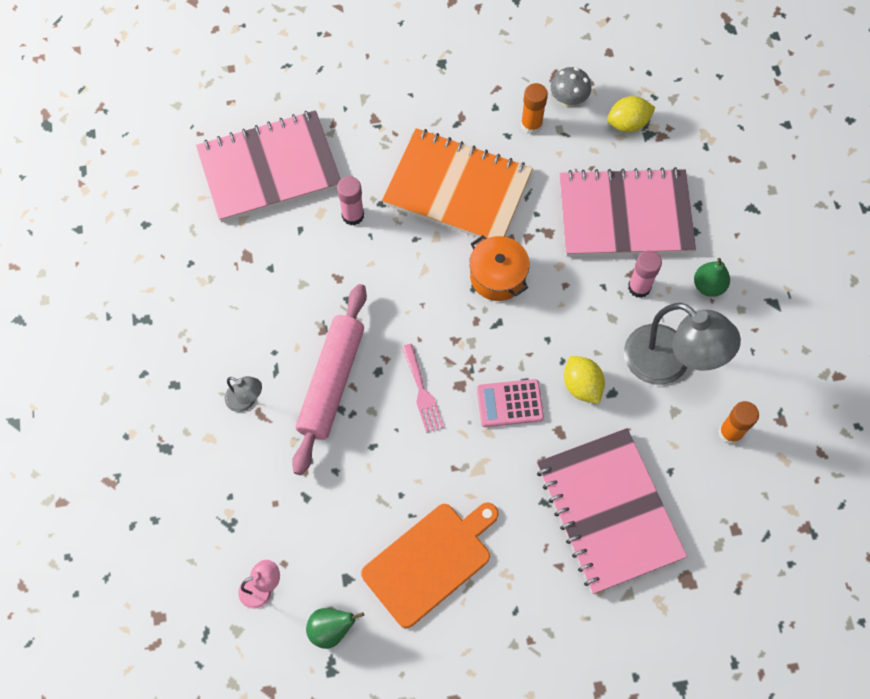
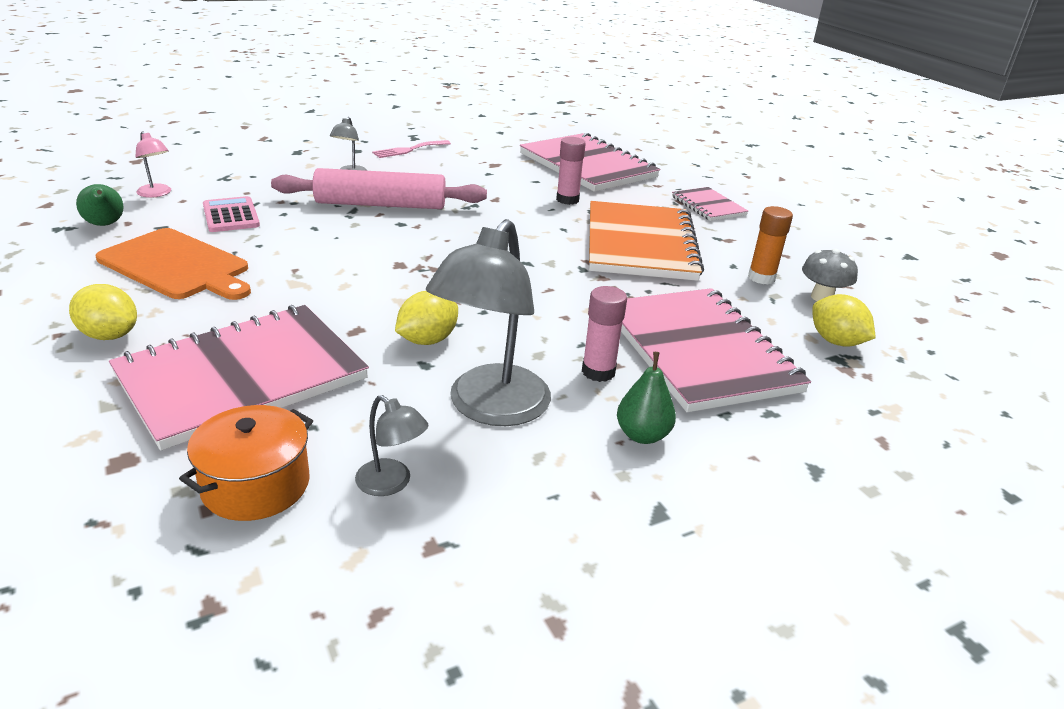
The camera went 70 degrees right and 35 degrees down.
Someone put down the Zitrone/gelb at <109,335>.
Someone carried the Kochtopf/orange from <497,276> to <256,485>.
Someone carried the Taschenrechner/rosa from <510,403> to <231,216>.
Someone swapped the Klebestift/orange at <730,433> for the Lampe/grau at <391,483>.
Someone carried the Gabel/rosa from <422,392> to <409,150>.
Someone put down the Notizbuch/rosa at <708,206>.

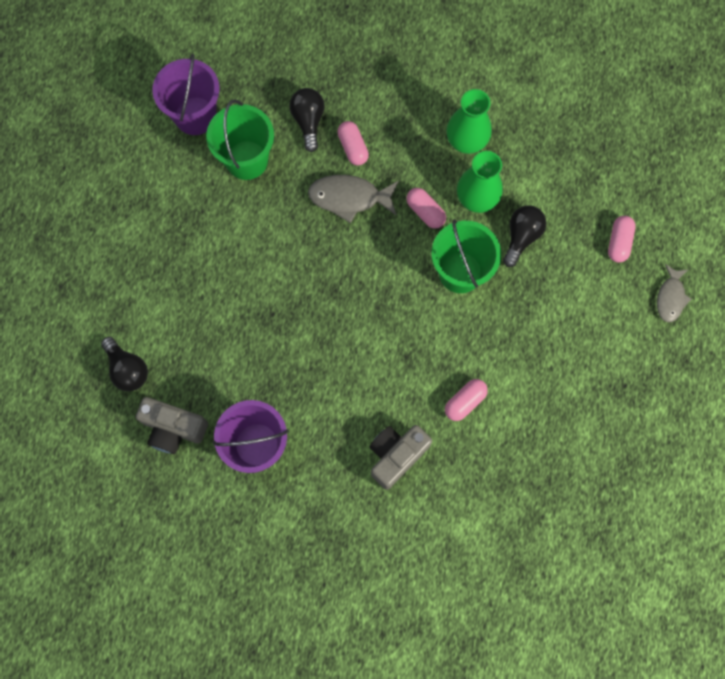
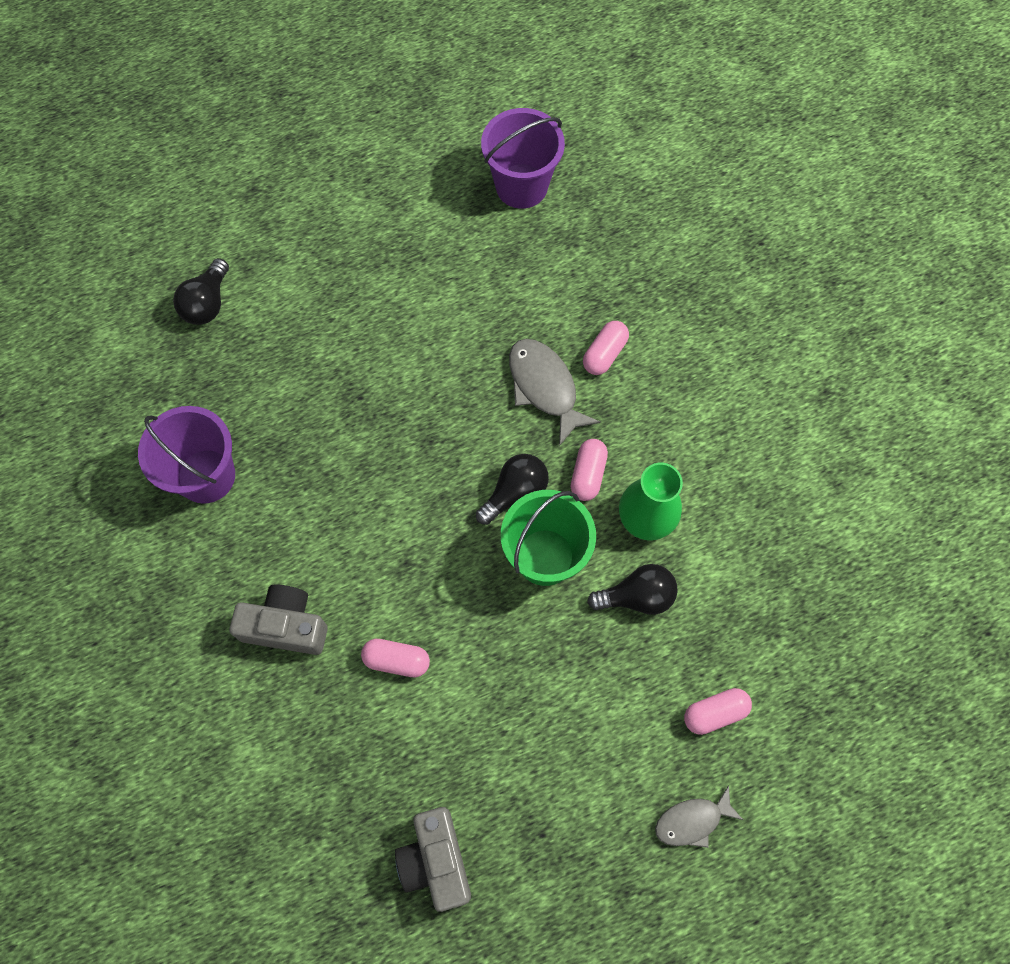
The camera went 55 degrees right and 5 degrees down.
Someone carried the Kamera/grau from <173,428> to <436,860>.
Someone carried the Glühbirne/schwarz from <308,121> to <515,493>.
Someone took away the Eimer/grün at <246,160>.
Someone took away the Vase/grün at <466,140>.

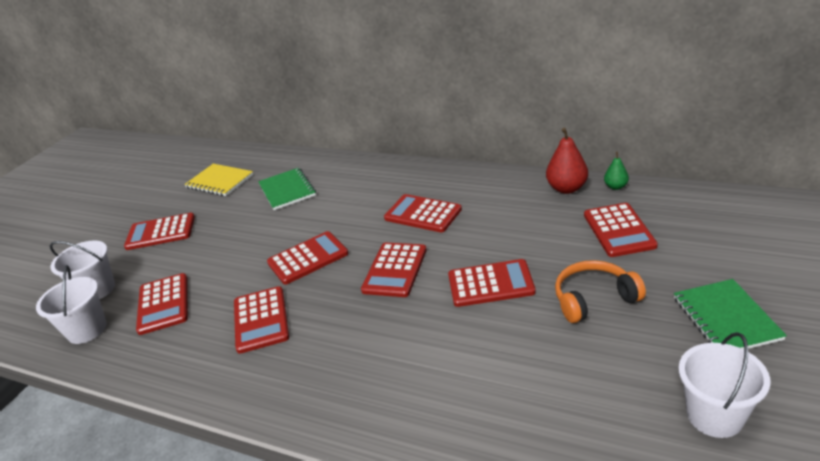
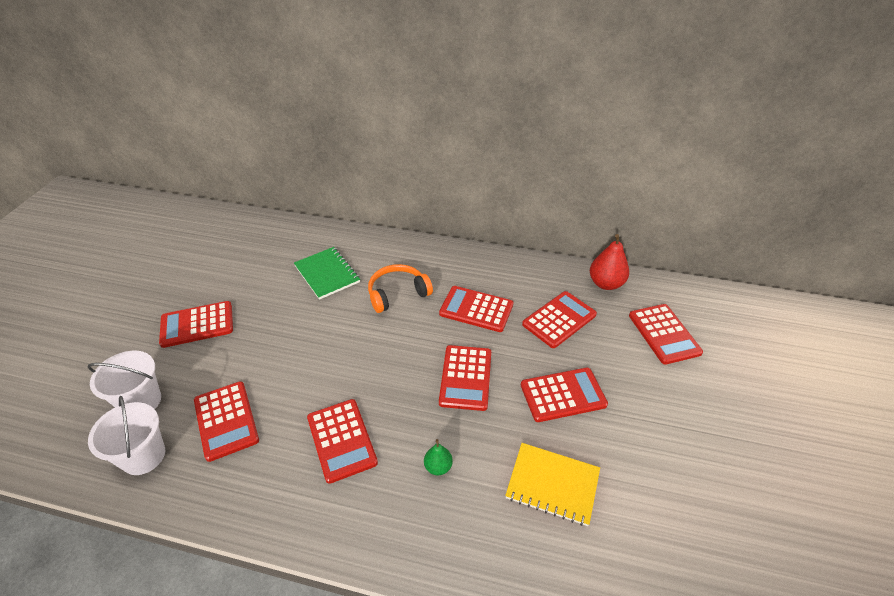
The camera went 15 degrees left and 10 degrees up.
Someone carried the Kopfhörer/orange from <594,299> to <397,294>.
Someone carried the Birne/grün from <615,186> to <438,467>.
Someone carried the Notizbuch/gelb from <219,181> to <552,484>.
Someone carried the Taschenrechner/rot from <308,258> to <559,319>.
Someone took away the Notizbuch/grün at <726,318>.
Someone took away the Eimer/weiß at <714,415>.

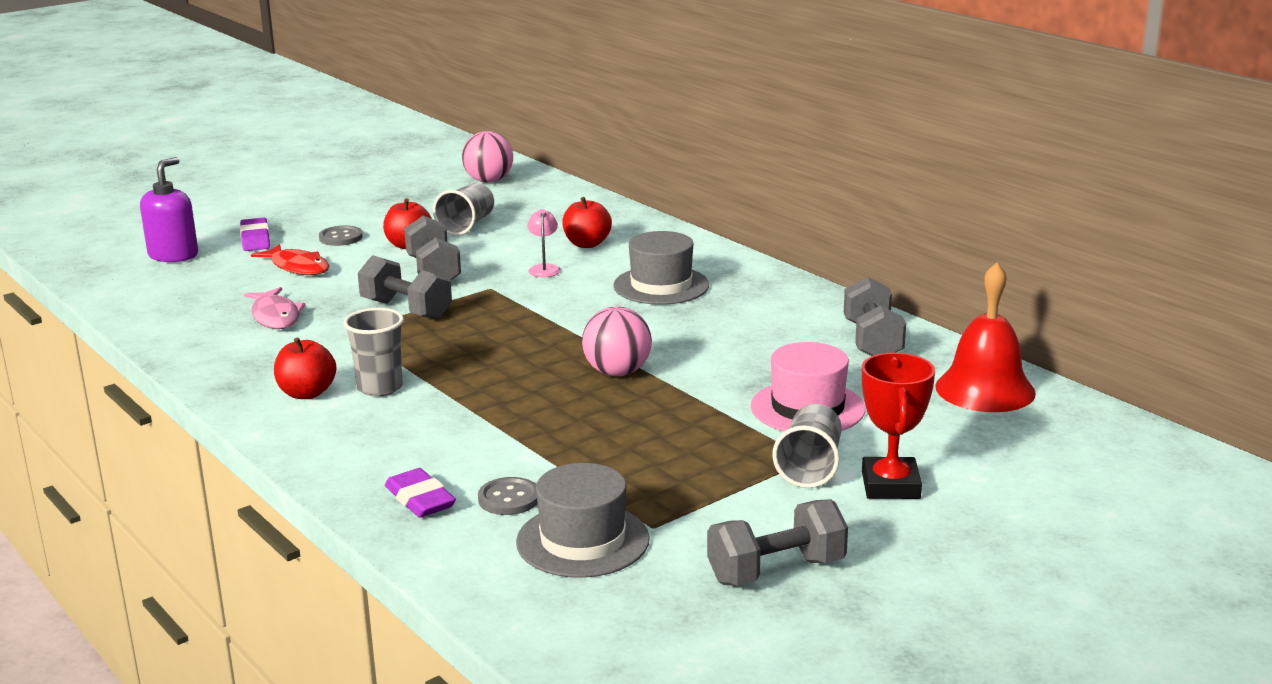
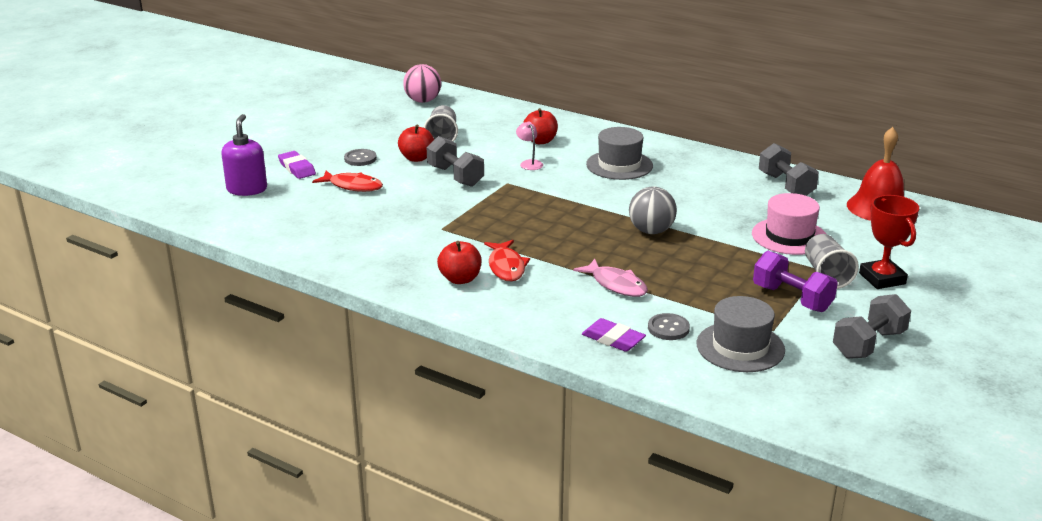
The camera went 20 degrees left and 5 degrees up.
Someone swapped the Becher/grau at <380,388> for the Fisch/rot at <506,267>.
Someone carried the Fisch/rosa from <275,317> to <616,285>.
Someone repainted the Ball/rosa at <617,372>, which became the Ball/grau at <651,231>.
Someone put down the Hantel/lila at <792,298>.
Someone took away the Hantel/grau at <406,310>.

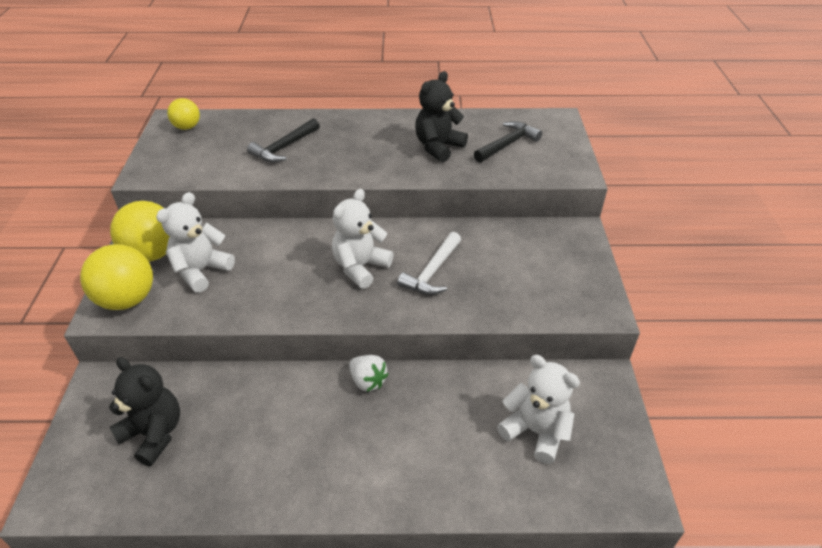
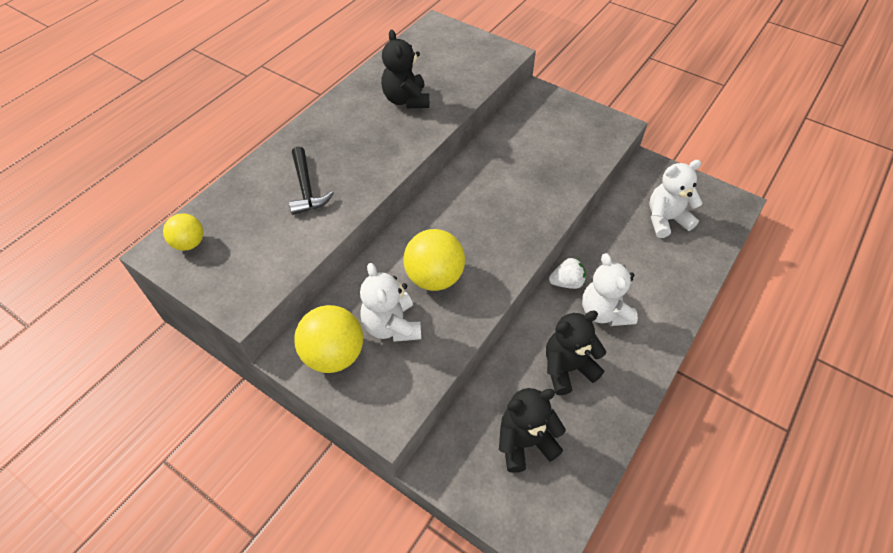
The camera went 55 degrees left and 10 degrees up.
Someone carried the Ball/gelb from <127,299> to <434,277>.
Someone put down the Teddybär/schwarz at <567,368>.
Someone carried the Teddybär/weiß from <360,267> to <604,312>.
Someone took away the Hammer/weiß at <432,272>.
Someone took away the Hammer/schwarz at <507,144>.

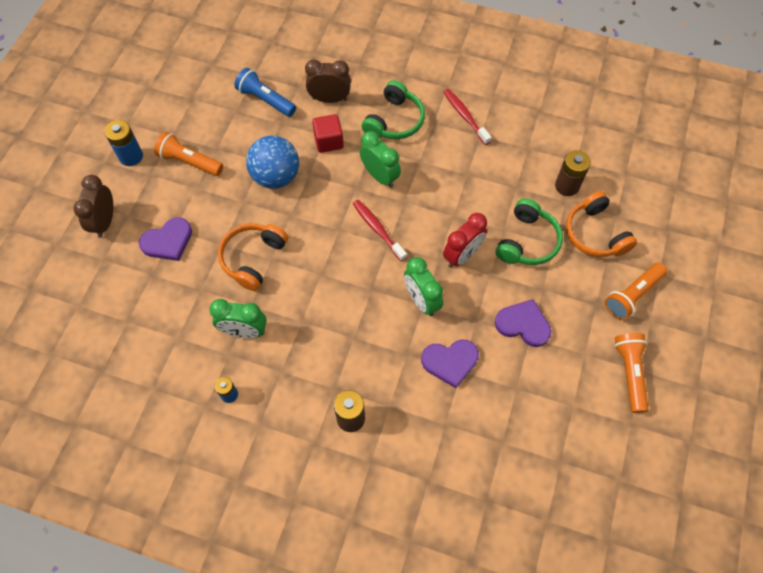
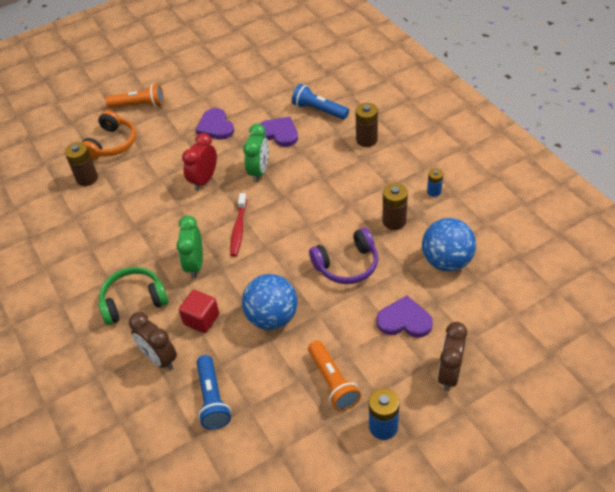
The camera went 135 degrees left and 15 degrees down.
Someone rotated the Wecker/rot at <462,255> by 60 degrees counterclockwise.
Someone put down the Taschenlampe/blau at <319,110>.
Someone repainted the Kopfhörer/orange at <253,258>, which became the Kopfhörer/lila at <347,265>.
Someone swapped the Wecker/grün at <244,331> for the Batterie/braun at <394,221>.
Someone put down the Ball/blau at <446,261>.
Someone rotated the Wecker/braun at <105,222> by 150 degrees clockwise.
Someone took away the Zahnbürste/rot at <465,116>.
Someone took away the Kopfhörer/grün at <527,241>.
Someone took away the Taschenlampe/orange at <629,373>.

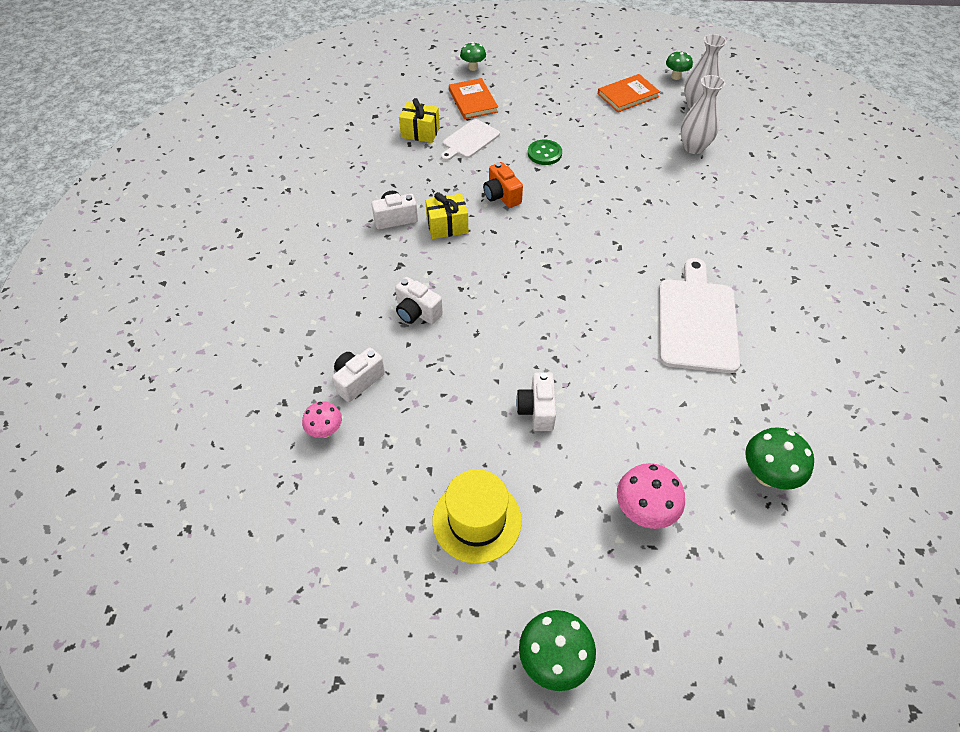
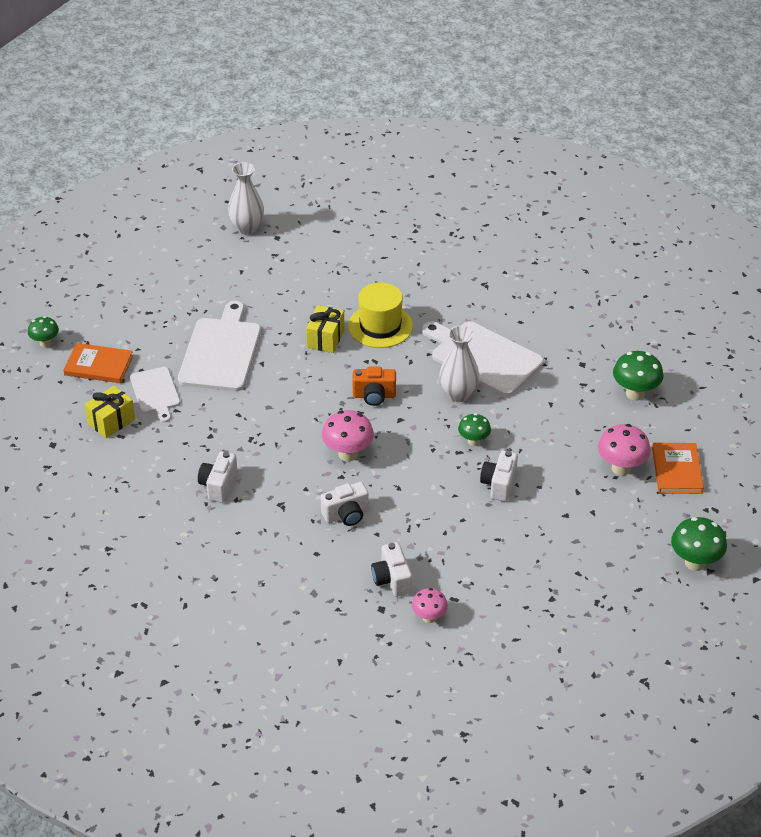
The camera went 60 degrees left and 10 degrees down.
Someone swapped the Knopf/grün at <544,153> for the Schneidebrett/weiß at <221,352>.
Someone carried the Geschenk/gelb from <447,226> to <325,339>.
Someone put down the Pilz/rosa at <348,454>.
Someone carried the Hut/gelb from <477,520> to <380,326>.
Someone carried the Kamera/orange from <501,196> to <374,396>.
Someone carried the Vase/weiß from <693,147> to <458,394>.
Someone carried the Pilz/grün from <676,76> to <473,441>.
Someone rotated the Kamera/weiß at <537,410> by 75 degrees clockwise.
Someone carried the Buch/orange from <628,95> to <676,470>.

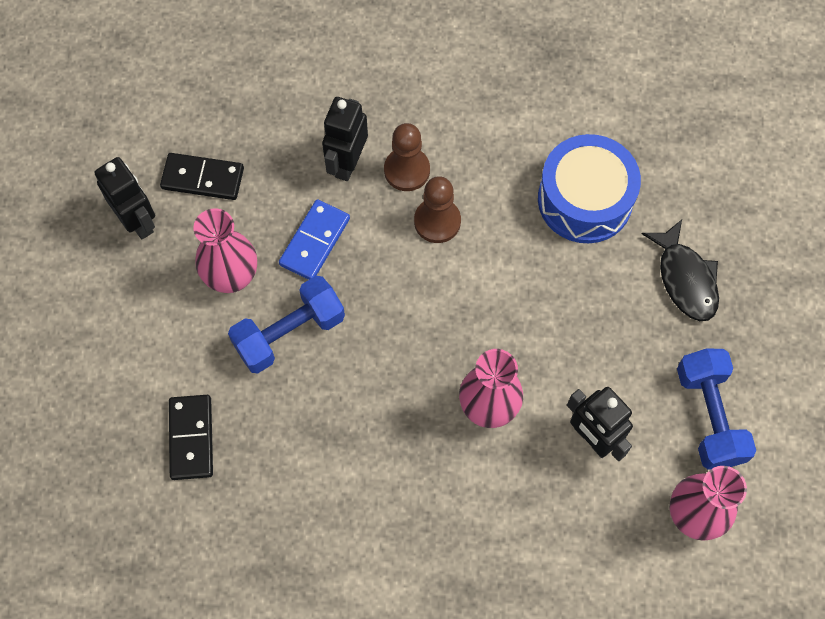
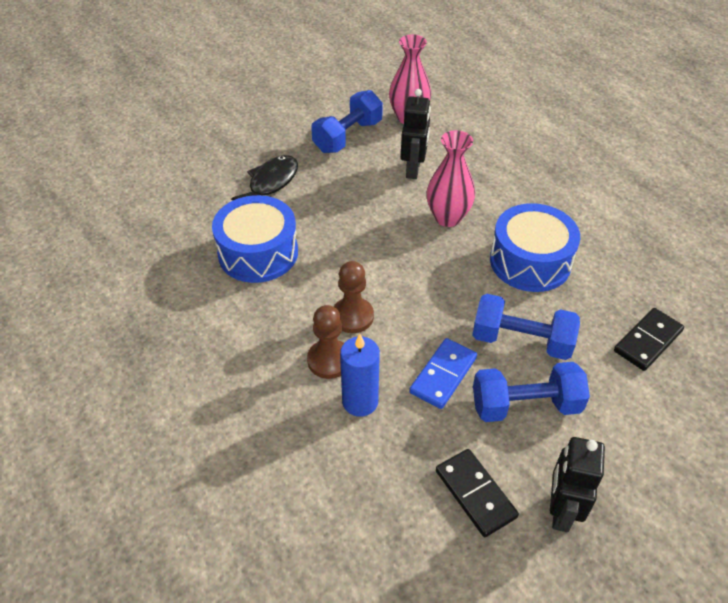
The camera went 130 degrees left and 20 degrees down.
Someone swapped the Roboter/schwarz at <347,163> for the Kerze/blau at <360,401>.
Someone rotated the Dominostein/blau at <315,242> by 45 degrees counterclockwise.
Someone swapped the Vase/rosa at <232,277> for the Hantel/blau at <525,405>.
Someone put down the Trommel/blau at <530,261>.

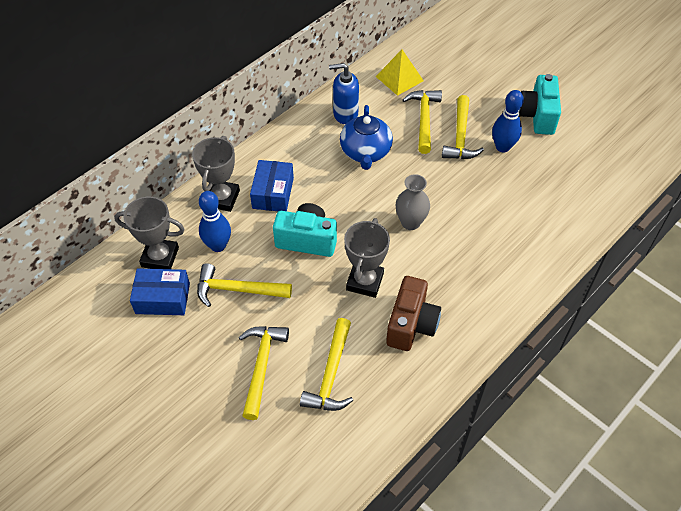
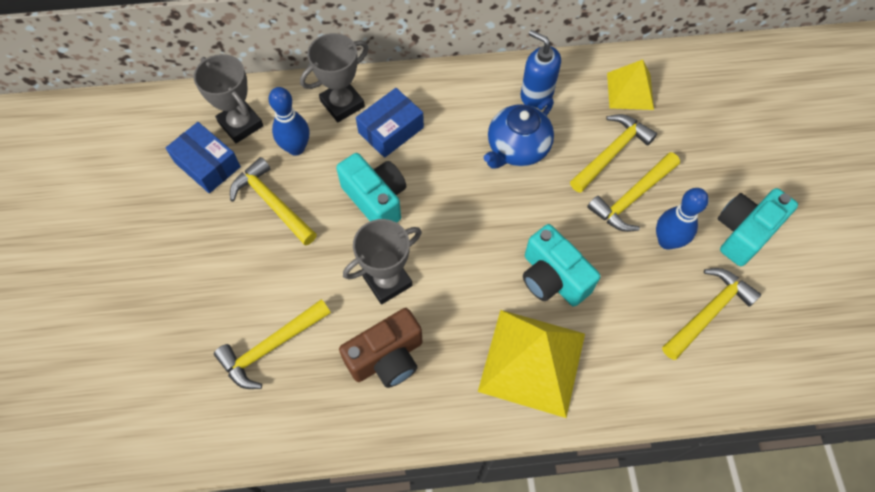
The camera went 40 degrees right and 10 degrees up.
Someone put down the Pyramide/gelb at <532,362>.
Someone put down the Kamera/türkis at <552,278>.
Someone carried the Hammer/gelb from <261,366> to <708,312>.
Someone took away the Vase/grau at <410,222>.

